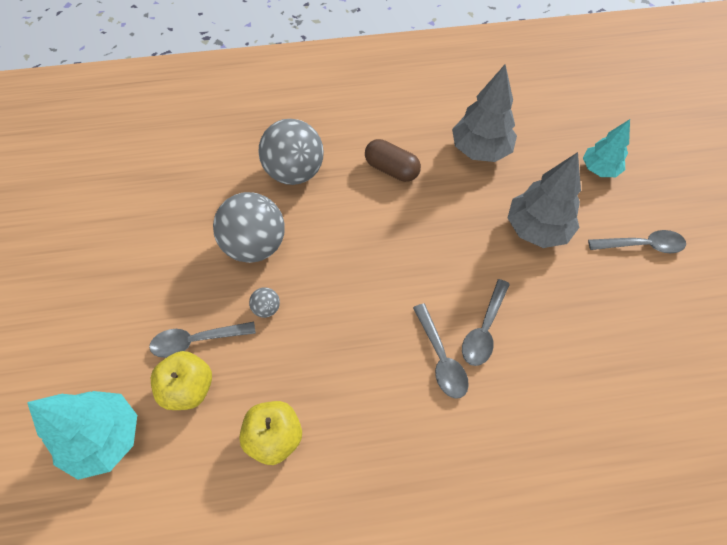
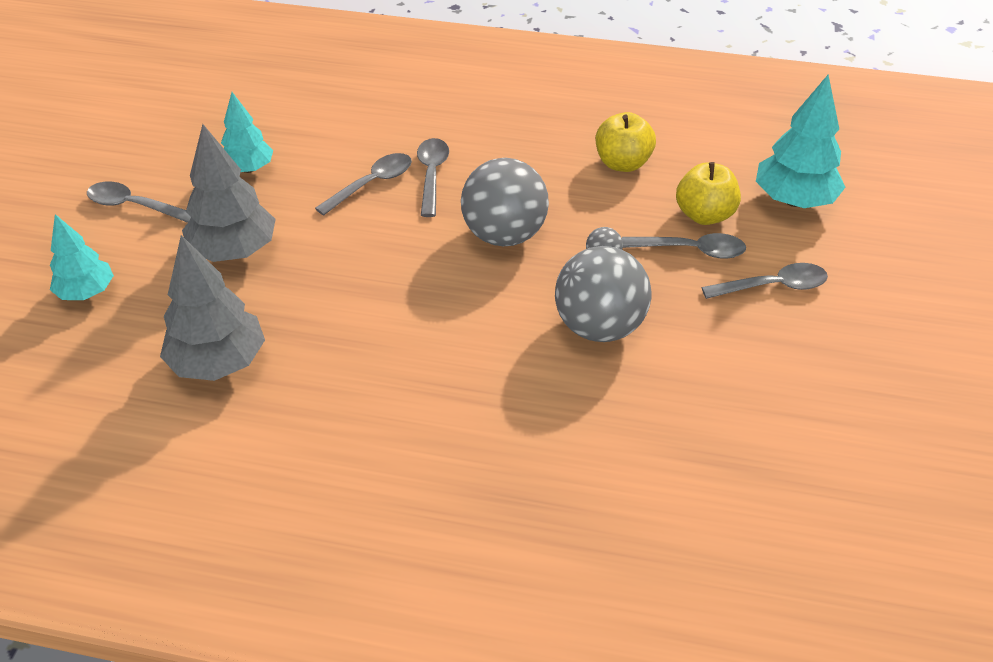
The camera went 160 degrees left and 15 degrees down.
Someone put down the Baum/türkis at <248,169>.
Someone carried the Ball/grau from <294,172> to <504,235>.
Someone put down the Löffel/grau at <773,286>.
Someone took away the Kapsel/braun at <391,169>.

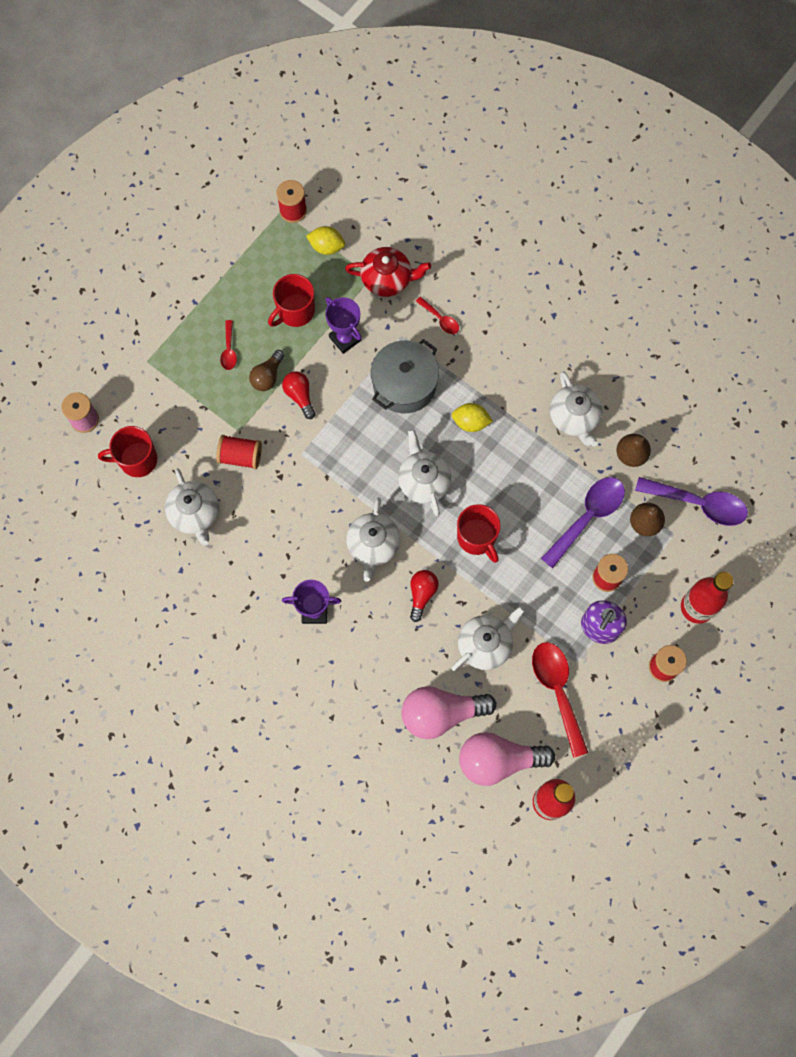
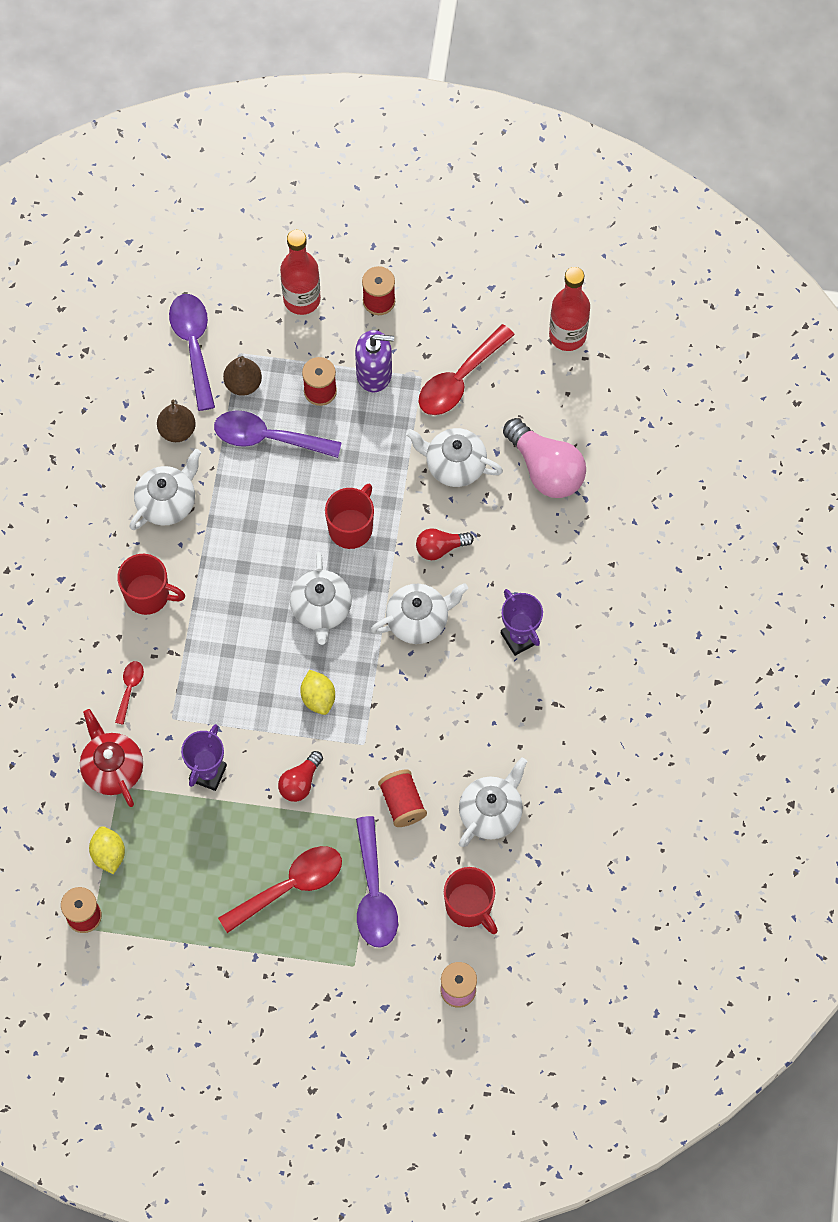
The camera went 120 degrees left and 5 degrees down.
Someone carried the Tasse/rot from <295,311> to <148,595>.
Someone scaled the Löffel/rot at <229,350> by 2.00.
Someone rotated the Teekanne/weiß at <423,481> by 45 degrees counterclockwise.
Someone carried the Zitrone/gelb from <470,422> to <318,698>.
Someone put down the Löffel/lila at <374,894>.
Someone took away the Glühbirne/braun at <267,376>.
Someone took away the Kochtopf/grau at <404,384>.
Someone took away the Glühbirne/rosa at <498,760>.

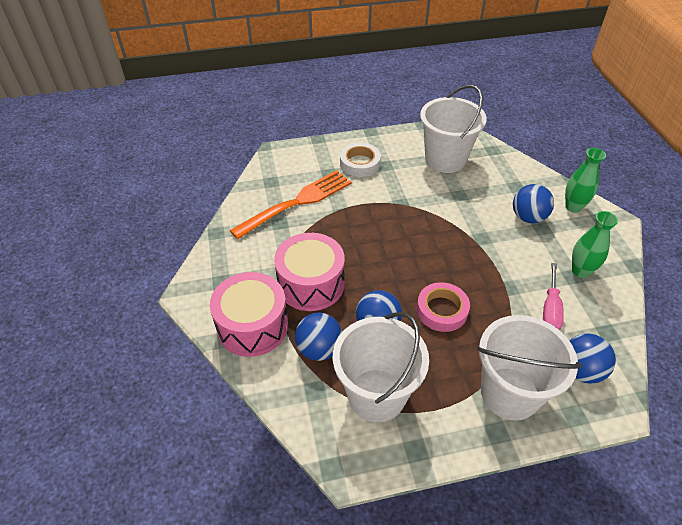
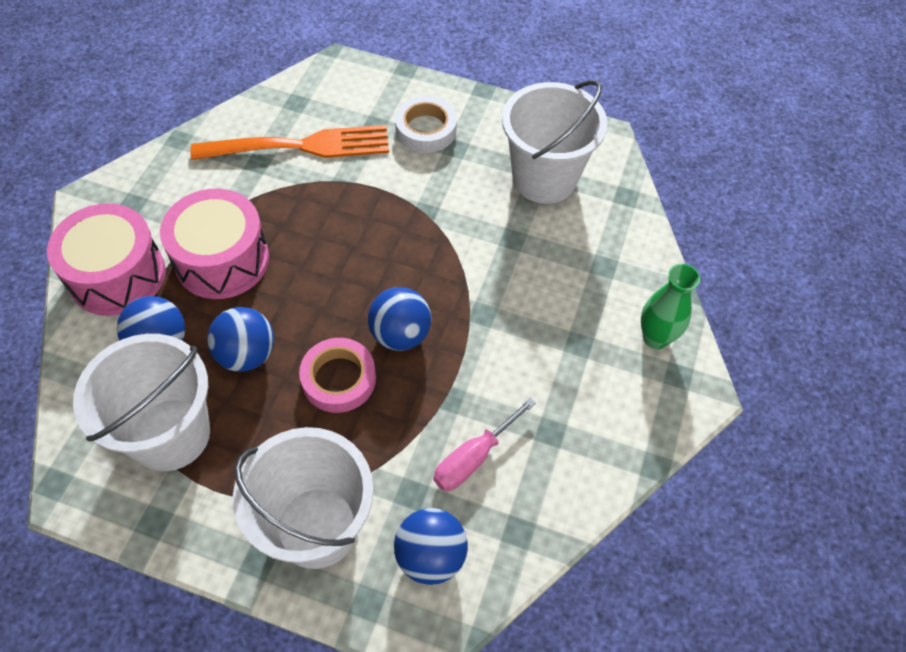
The camera went 30 degrees right and 10 degrees up.
Someone carried the Ball/blau from <528,217> to <400,334>.
Someone took away the Vase/grün at <580,271>.

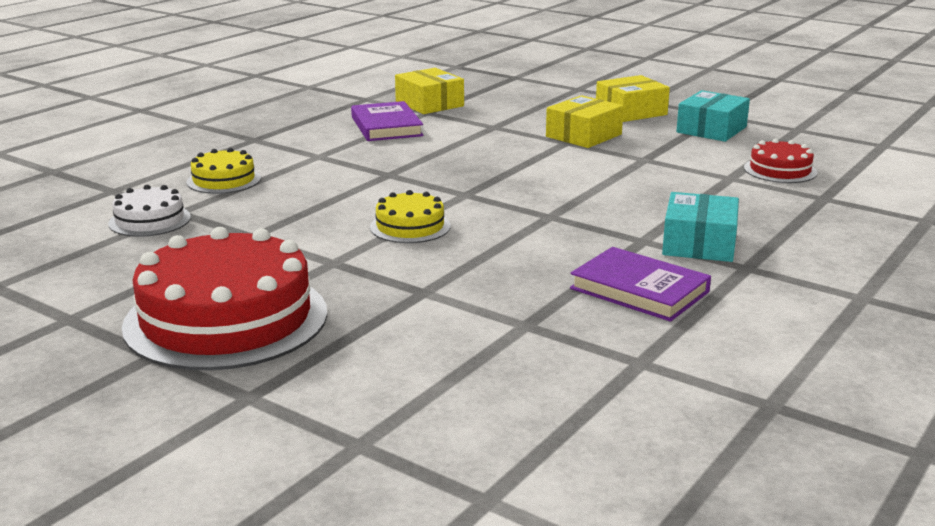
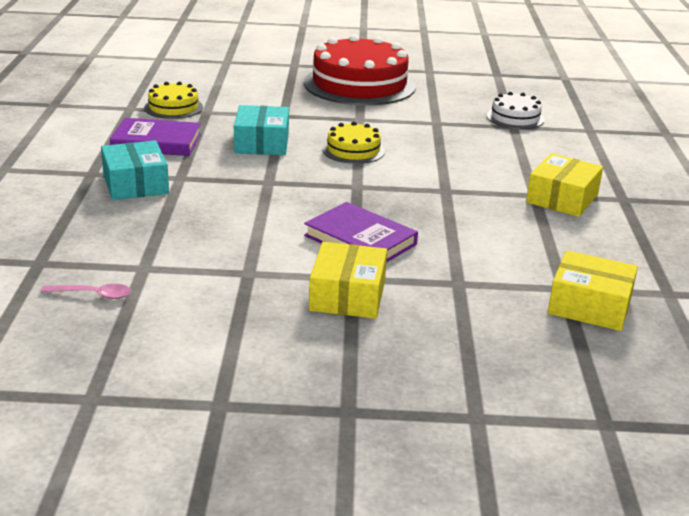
The camera went 145 degrees right and 5 degrees up.
Someone swapped the Kuchen/rot at <780,170> for the Löffel/rosa at <94,295>.
Someone carried the Kuchen/gelb from <223,180> to <173,107>.
Someone carried the Schachtel/türkis from <711,129> to <262,143>.
Someone carried the Buch/lila from <386,126> to <360,240>.
Someone carried the Schachtel/gelb from <631,112> to <562,198>.

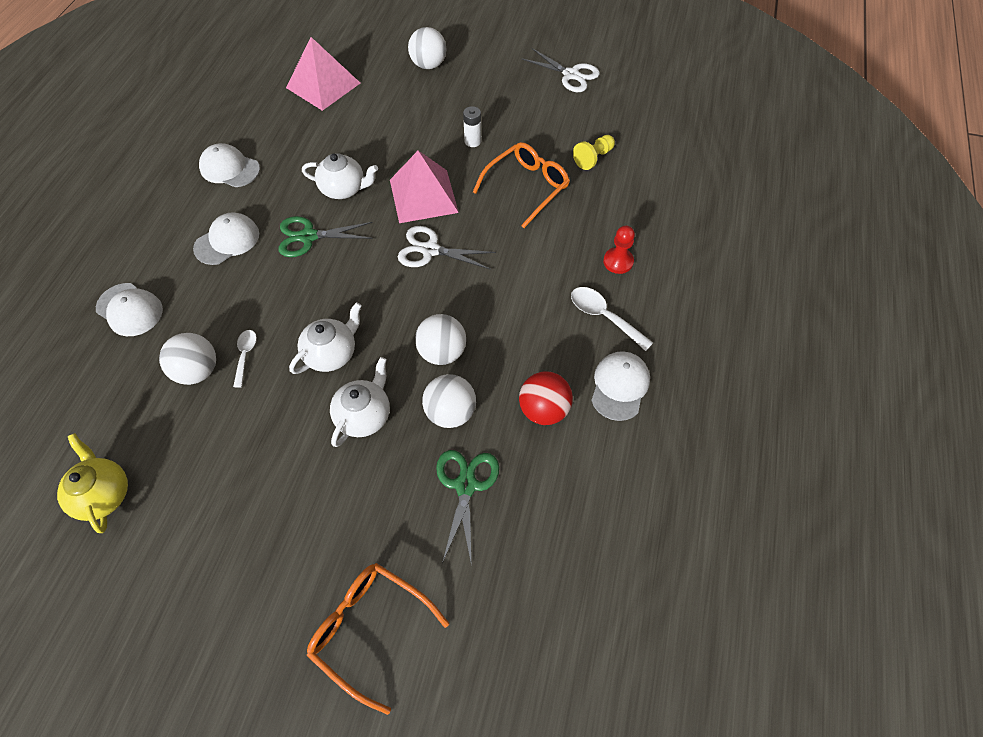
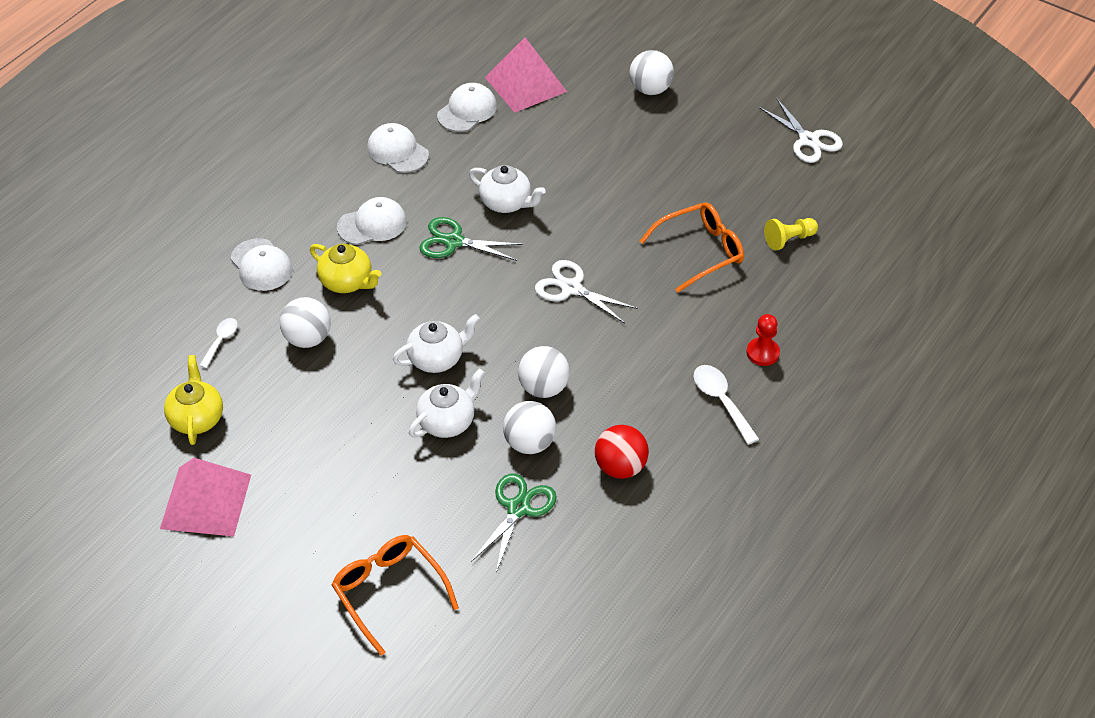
The camera went 20 degrees right and 10 degrees down.
Someone carried the Pyramide/rosa from <423,196> to <206,501>.
Someone carried the Löffel/weiß from <245,355> to <221,341>.
Someone put down the Teekanne/gelb at <347,282>.
Someone carried the Kappe/weiß from <619,386> to <467,110>.
Someone took away the Batterie/weiß at <472,141>.

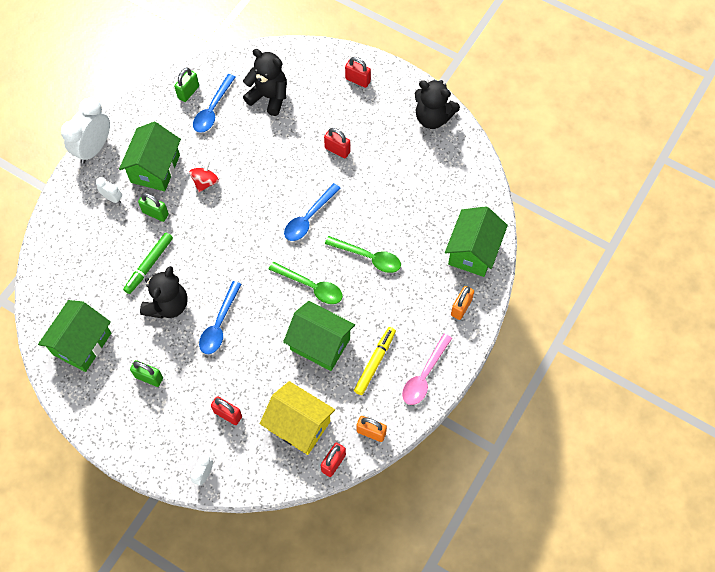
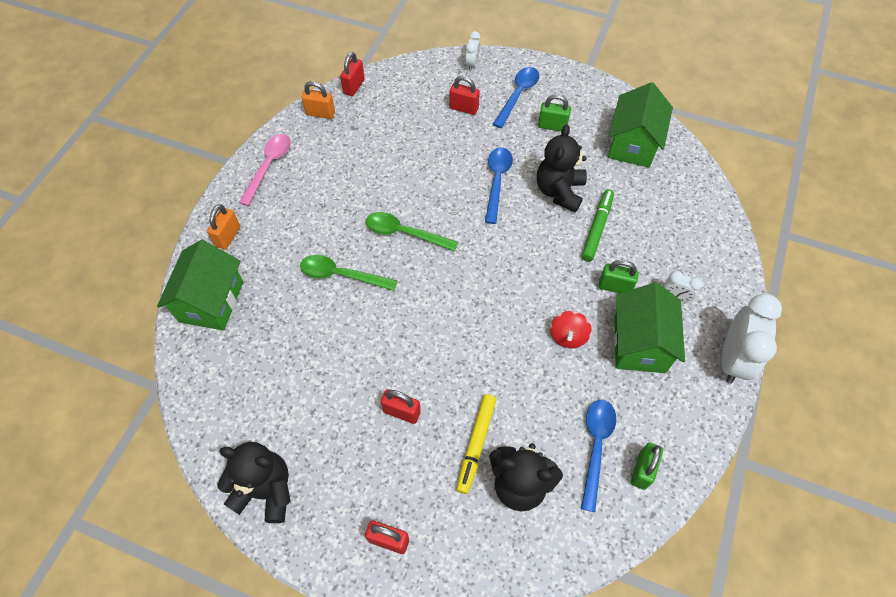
The camera went 170 degrees right and 5 degrees down.
Someone carried the Filzstift/gelb from <375,362> to <476,444>.
Someone carried the Löffel/blau from <308,218> to <518,95>.
Someone took away the Haus/gelb at <299,425>.
Someone took away the Haus/grün at <320,344>.

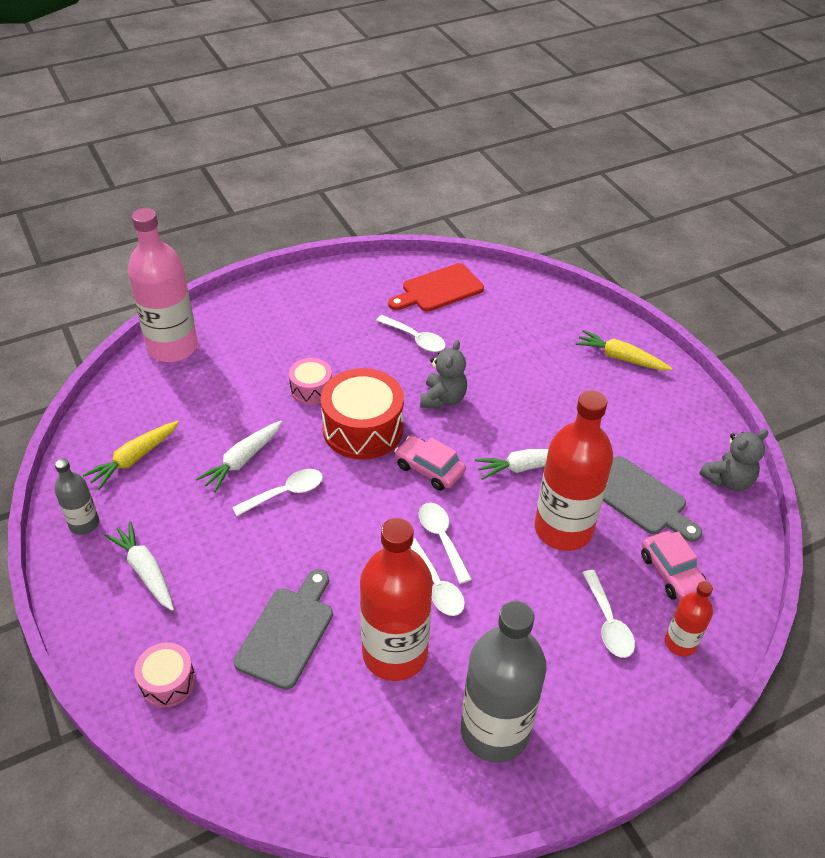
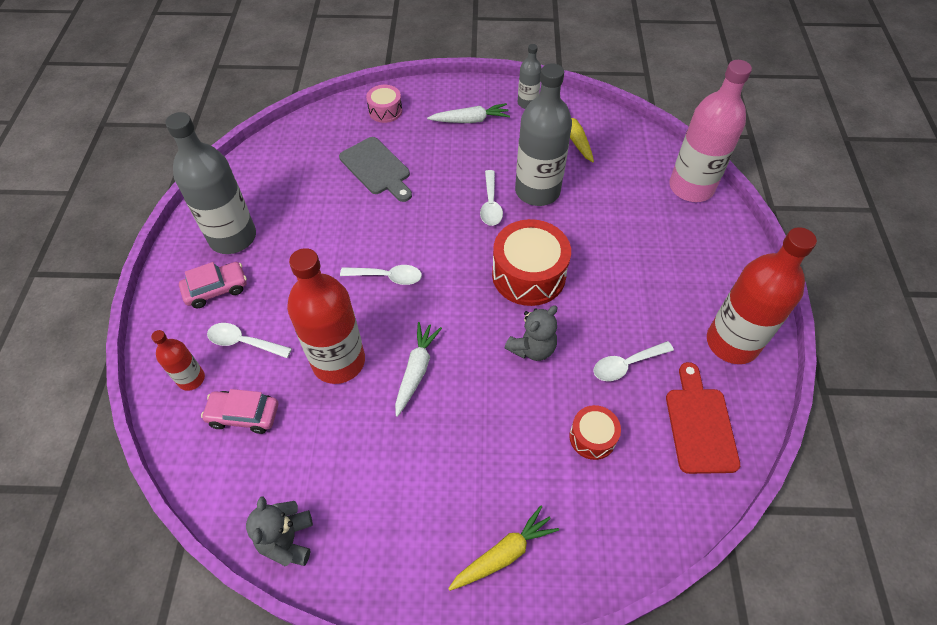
The camera went 120 degrees right and 10 degrees up.
Someone carried the Auto/rosa from <429,469> to <216,289>.
Someone rotated the Teddybär/grau at <443,399> by 90 degrees counterclockwise.
Someone swapped the Karotte/weiß at <242,461> for the Flasche/grau at <537,191>.
Someone put down the Trommel/rot at <592,437>.
Someone carried the Flasche/rot from <395,653> to <732,343>.
Someone took away the Trommel/rosa at <311,389>.
Someone took away the Löffel/weiß at <436,585>.
Someone took away the Schneidebrett/grau at <640,499>.

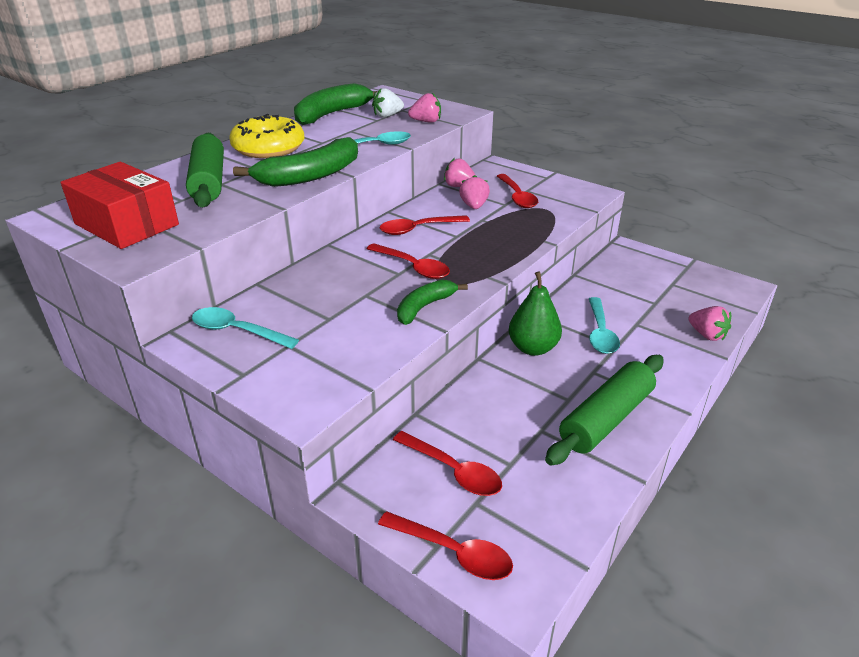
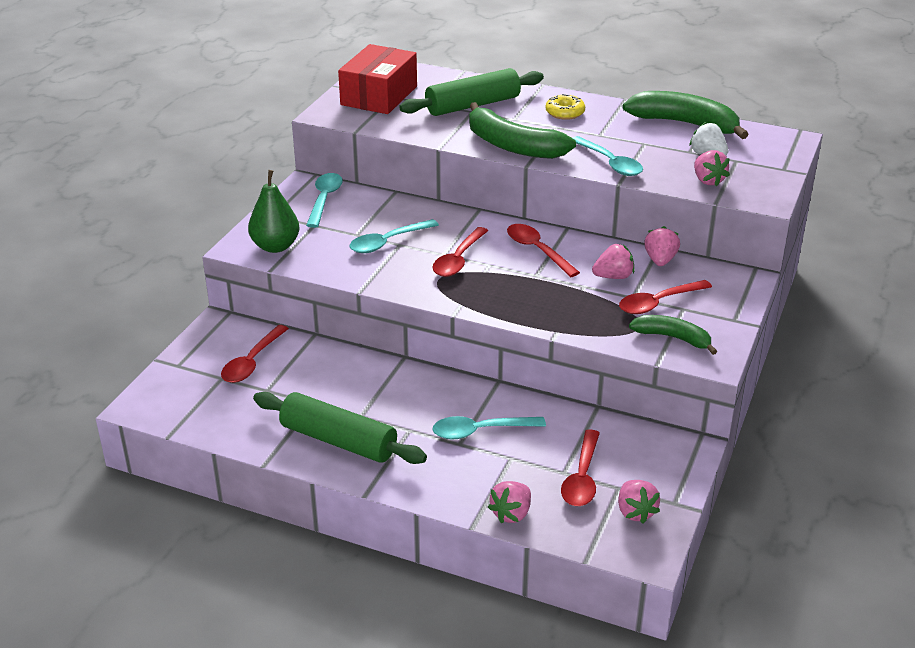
The camera went 75 degrees right and 0 degrees up.
Someone carried the Birne/grün from <533,348> to <275,246>.
Someone put down the Löffel/türkis at <388,242>.
Someone scaled the Donut/gelb at <268,148> by 0.52.
Someone carried the Löffel/rot from <453,552> to <582,478>.
Someone put down the Erdbeere/rosa at <635,512>.
Someone carried the Banane/grün from <424,307> to <673,338>.

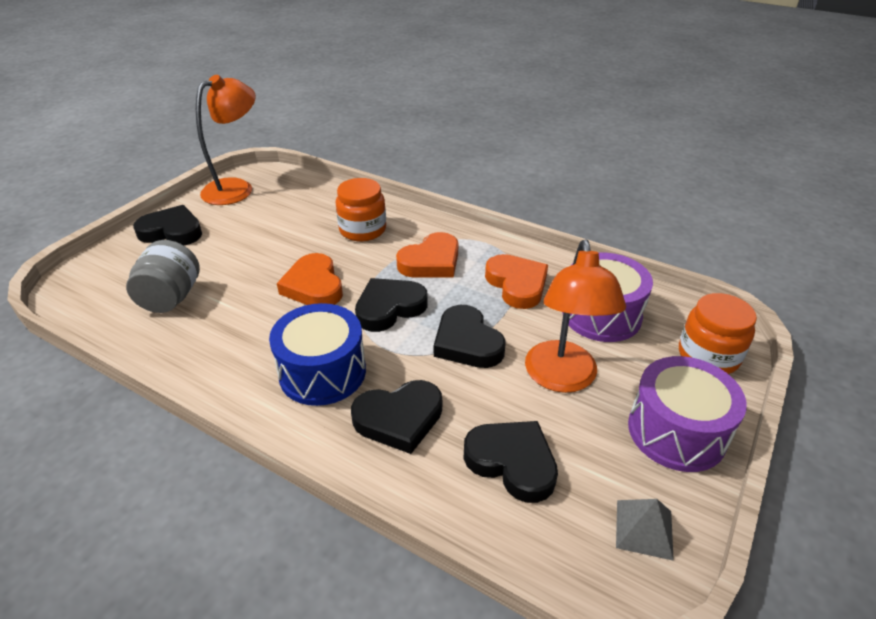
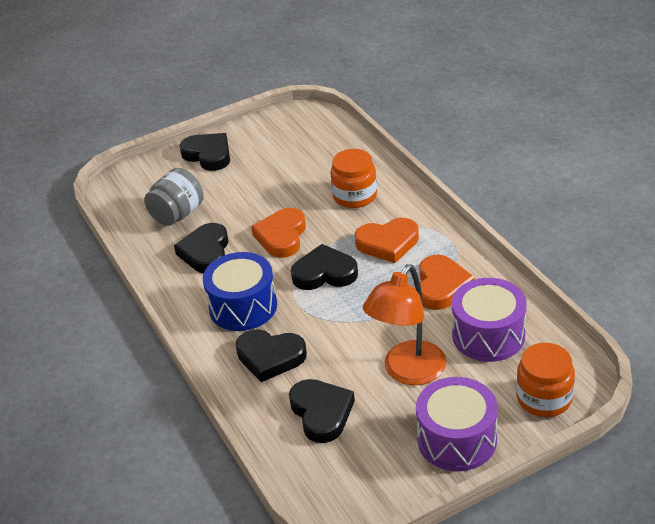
The camera went 35 degrees right and 0 degrees up.
Someone carried the Herz/schwarz from <467,342> to <206,252>.
Someone took away the Lampe/orange at <236,188>.
Someone took away the Pyramide/grau at <644,529>.

